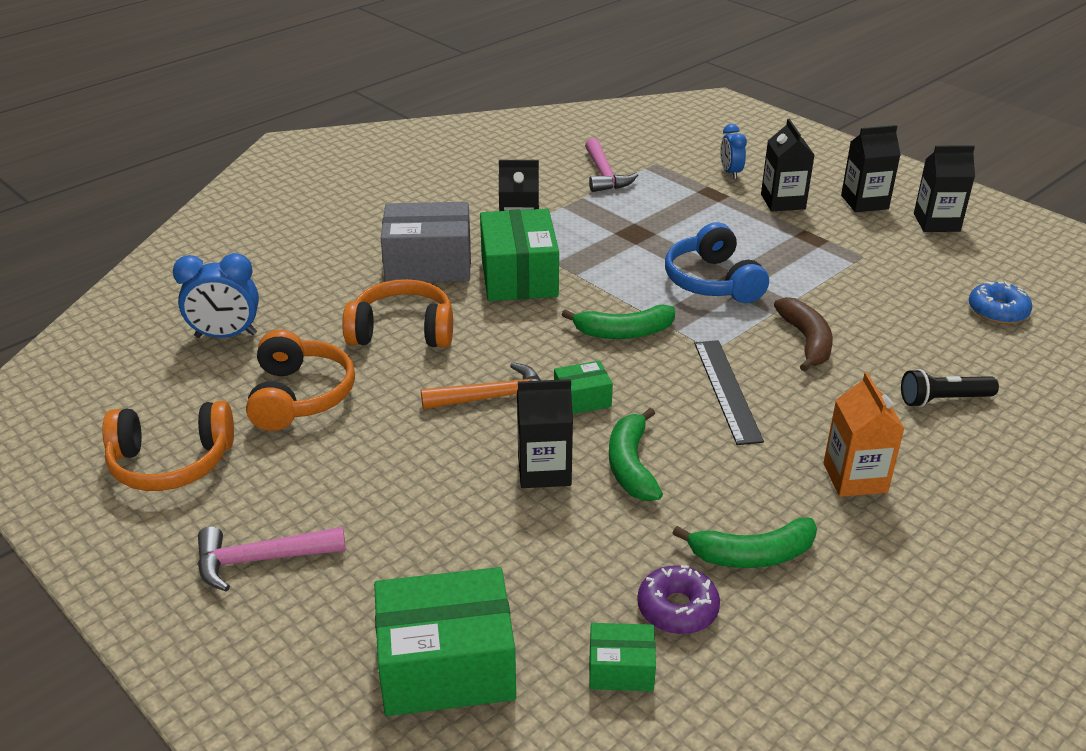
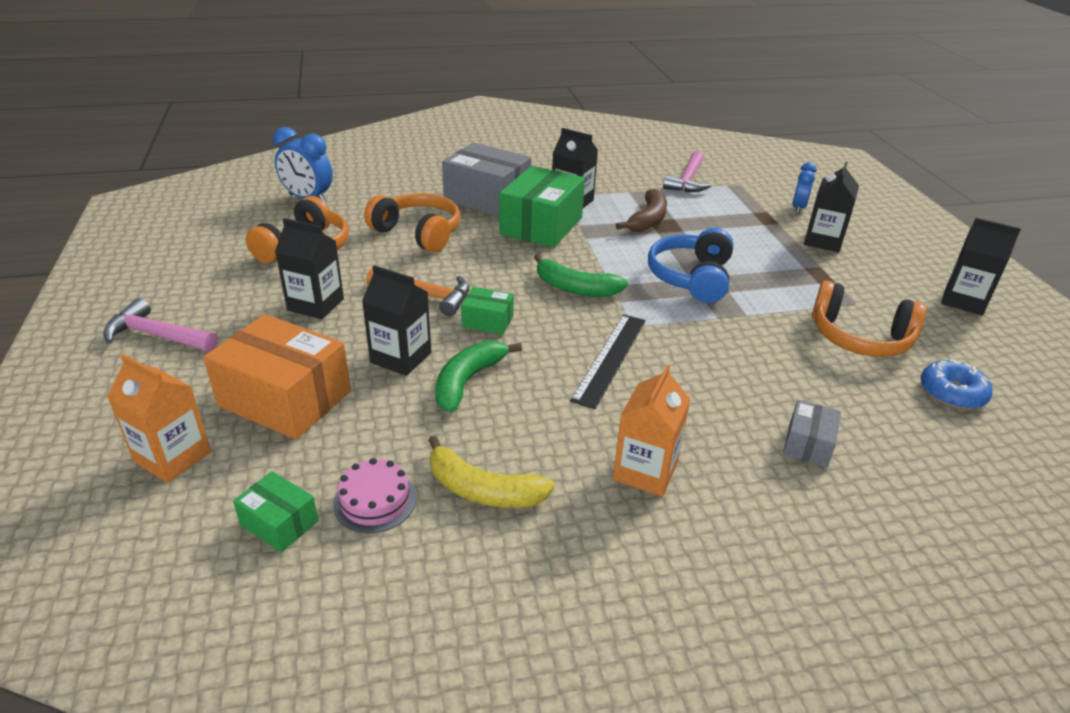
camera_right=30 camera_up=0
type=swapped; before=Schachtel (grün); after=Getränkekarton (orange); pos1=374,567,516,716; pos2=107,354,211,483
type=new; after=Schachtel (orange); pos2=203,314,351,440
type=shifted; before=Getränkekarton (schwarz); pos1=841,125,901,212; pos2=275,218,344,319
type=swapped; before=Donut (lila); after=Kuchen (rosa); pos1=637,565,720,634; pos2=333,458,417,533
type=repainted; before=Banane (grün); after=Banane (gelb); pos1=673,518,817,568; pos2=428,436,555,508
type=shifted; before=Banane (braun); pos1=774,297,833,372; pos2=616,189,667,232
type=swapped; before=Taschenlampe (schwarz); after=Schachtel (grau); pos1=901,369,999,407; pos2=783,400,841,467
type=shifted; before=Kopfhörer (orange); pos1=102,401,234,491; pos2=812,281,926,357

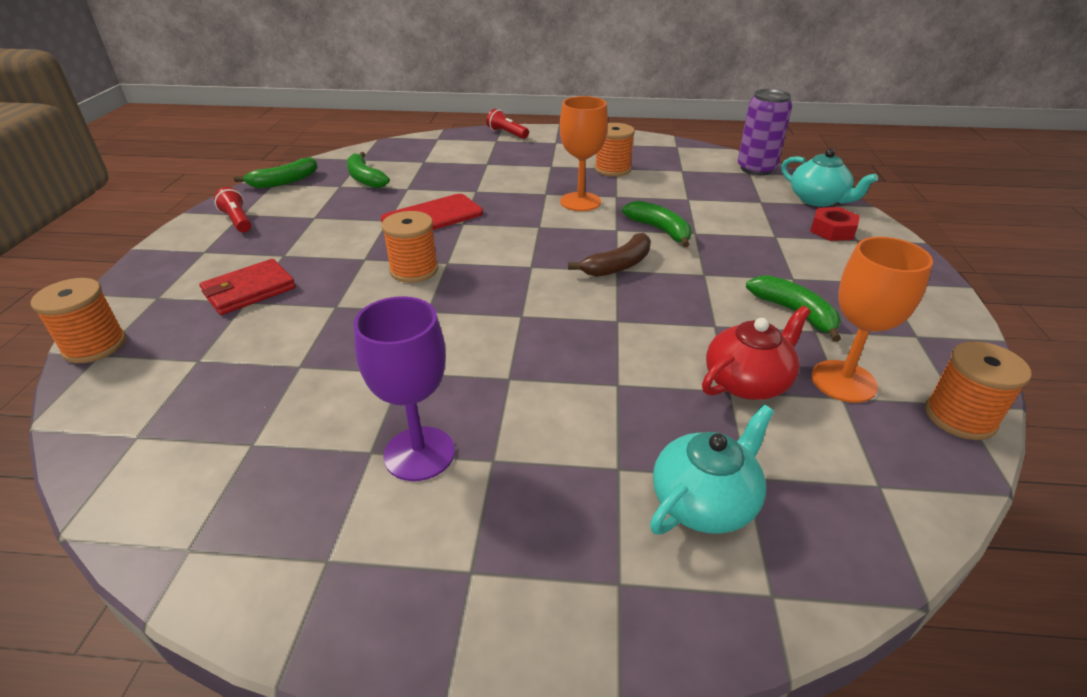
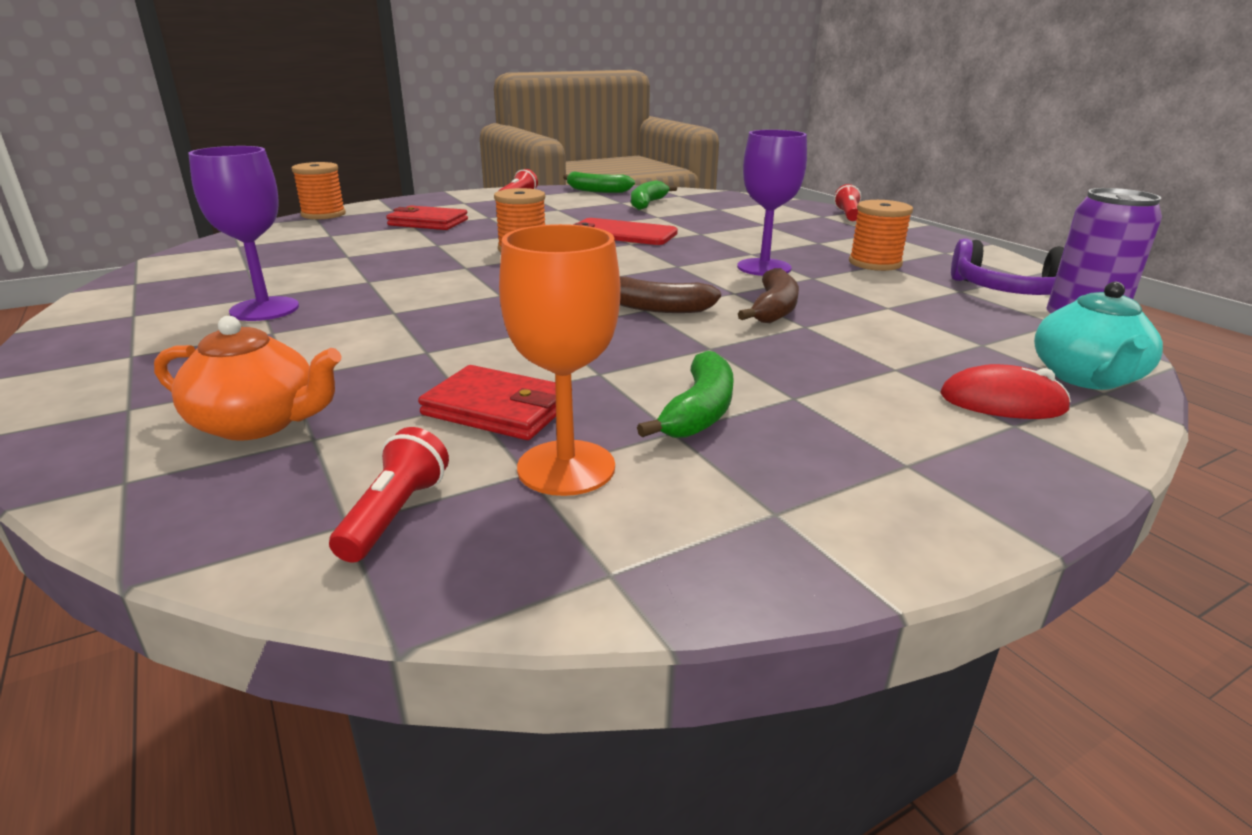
camera_right=55 camera_up=-10
type=repainted; before=Teekanne (türkis); after=Teekanne (orange); pos1=650,405,774,534; pos2=154,316,341,441
type=new; after=Taschenlampe (rot); pos2=329,427,449,563
type=swapped; before=Teekanne (rot); after=Geldbörse (rot); pos1=702,306,811,400; pos2=418,365,573,440
type=repainted; before=Kelch (orange); after=Kelch (lila); pos1=560,96,608,211; pos2=737,130,807,276
type=repainted; before=Banane (grün); after=Banane (braun); pos1=622,201,692,247; pos2=738,268,799,323
type=swapped; before=Sechskantmutter (rot); after=Computermaus (rot); pos1=810,207,860,241; pos2=940,364,1071,419
type=new; after=Kopfhörer (lila); pos2=951,239,1064,295
type=gone; before=Garnrolle (orange); pos1=925,341,1032,440

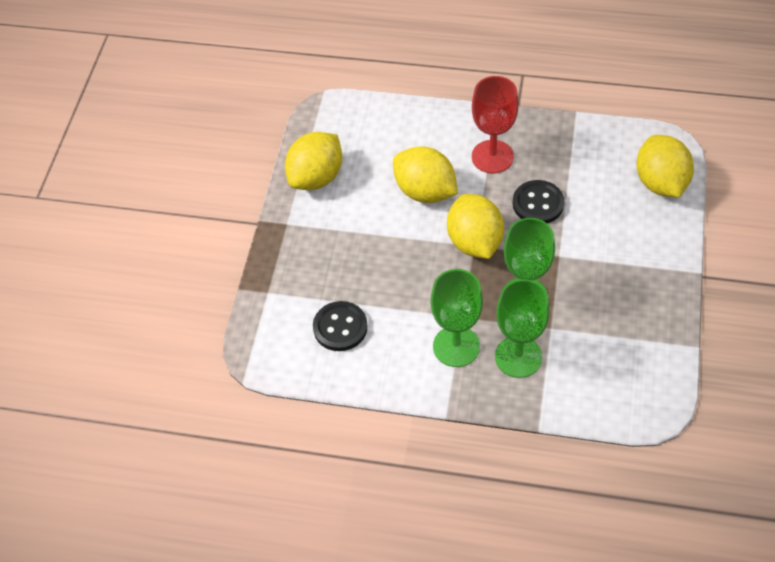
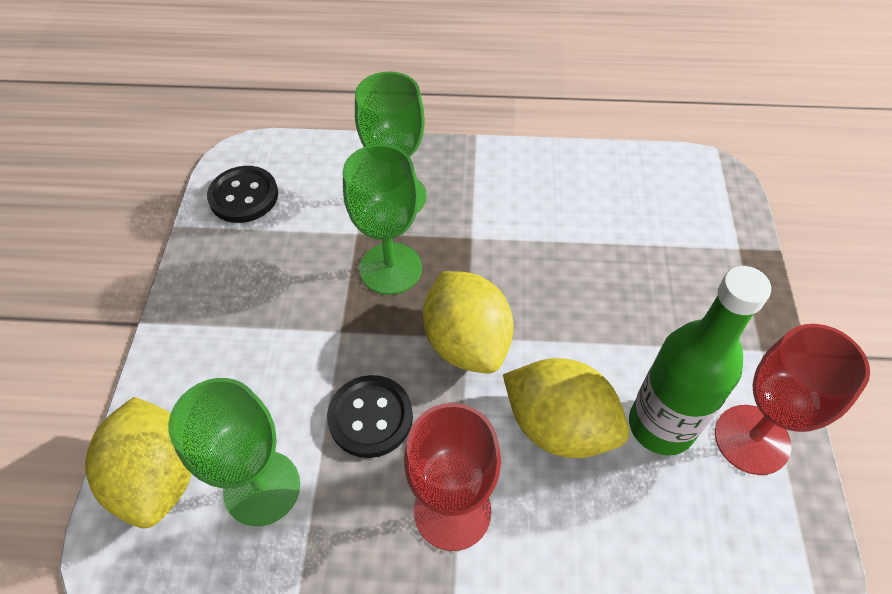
camera_right=170 camera_up=0
type=shifted; before=Kelch (grün); pos1=431,269,483,367; pos2=168,378,300,526
type=shifted; before=Knopf (schwarz); pos1=313,301,368,351; pos2=207,166,278,223
type=new; after=Flasche (grün); pos2=629,266,771,455
type=swapped; before=Zitrone (gelb); after=Kelch (rot); pos1=285,132,342,190; pos2=715,324,870,475

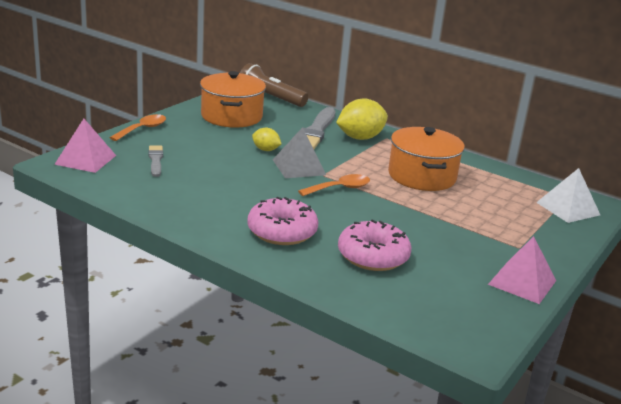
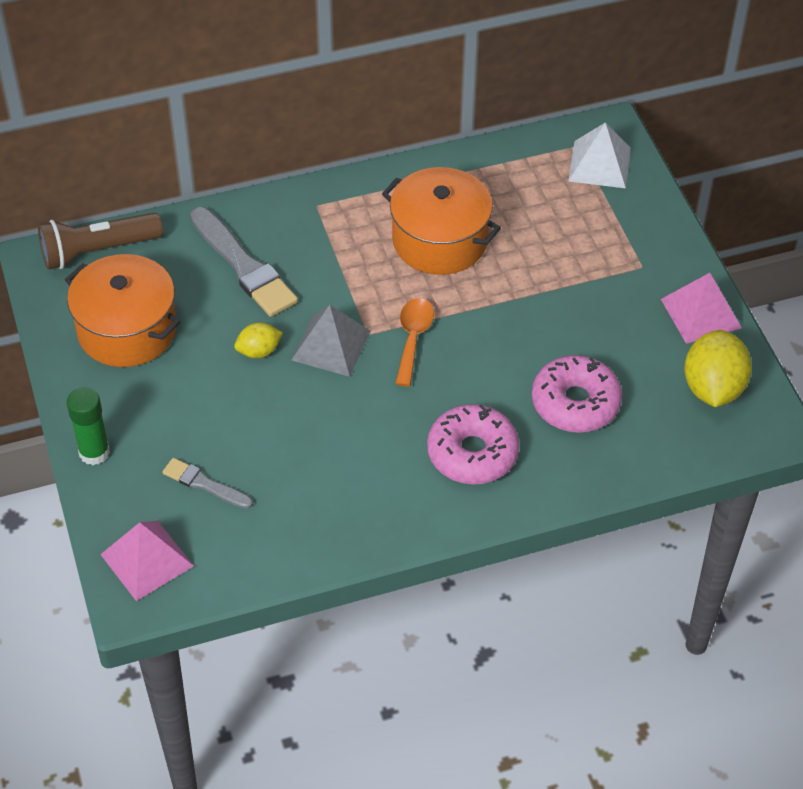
camera_right=-50 camera_up=25
type=swapped; before=Löffel (orange); after=Klebestift (grün); pos1=109,114,166,141; pos2=66,387,110,465
type=shifted; before=Zitrone (gelb); pos1=336,98,388,140; pos2=684,330,752,407

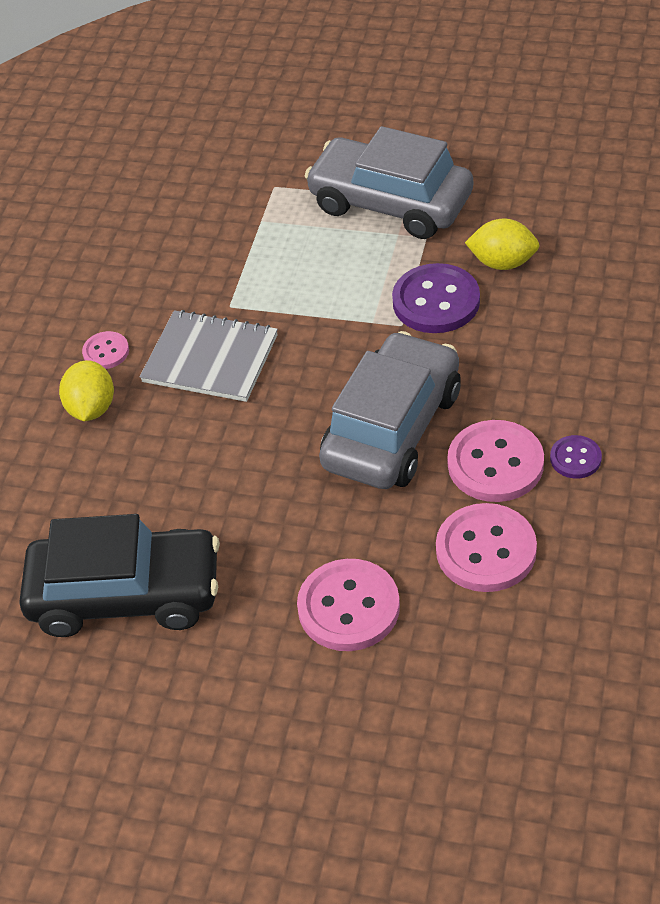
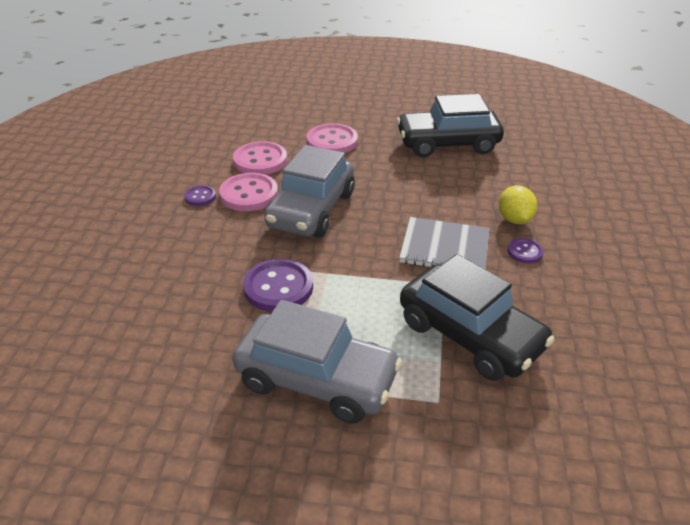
camera_right=170 camera_up=-10
type=new; after=Auto (schwarz); pos2=400,254,555,381
type=repainted; before=Knopf (rosa); after=Knopf (lila); pos1=82,331,129,369; pos2=508,238,543,263
type=gone; before=Zitrone (gelb); pos1=465,218,540,270

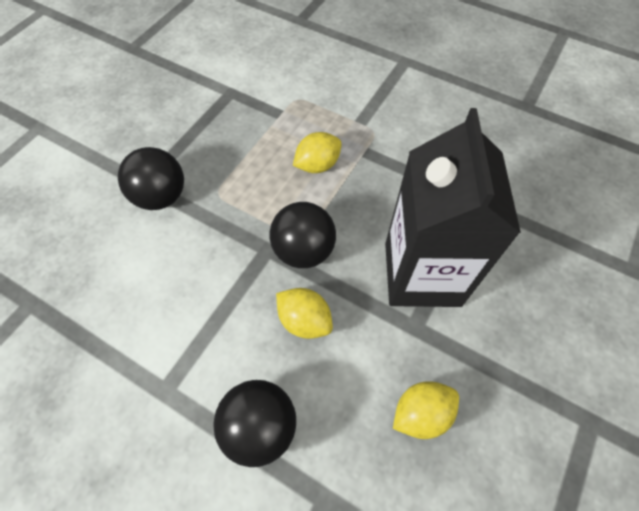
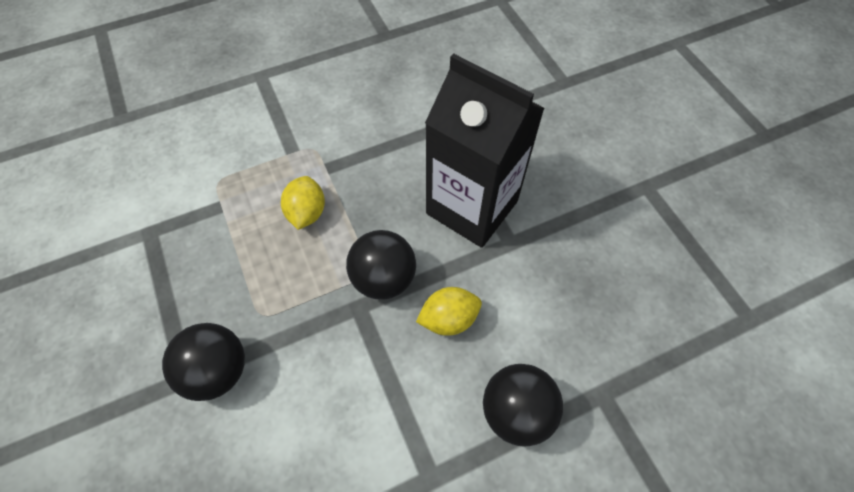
camera_right=-55 camera_up=0
type=gone; before=Zitrone (gelb); pos1=393,381,459,439

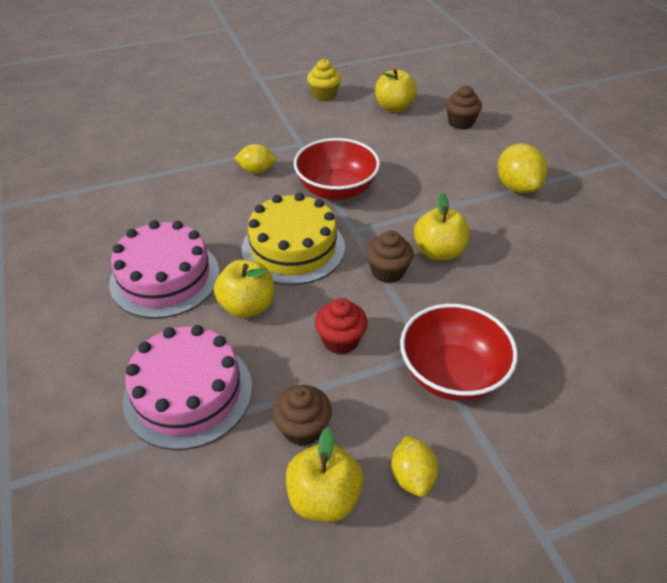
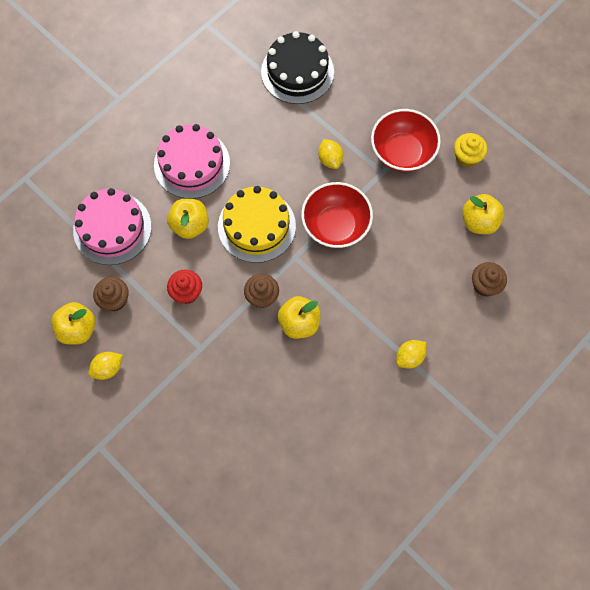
camera_right=65 camera_up=25
type=new; after=Kuchen (schwarz); pos2=261,31,334,104
type=shifted; before=Schüssel (rot); pos1=400,304,518,401; pos2=371,109,441,172
type=scaled; before=Zitrone (gelb); pos1=497,143,547,193; pos2=396,340,426,368; scale=0.65

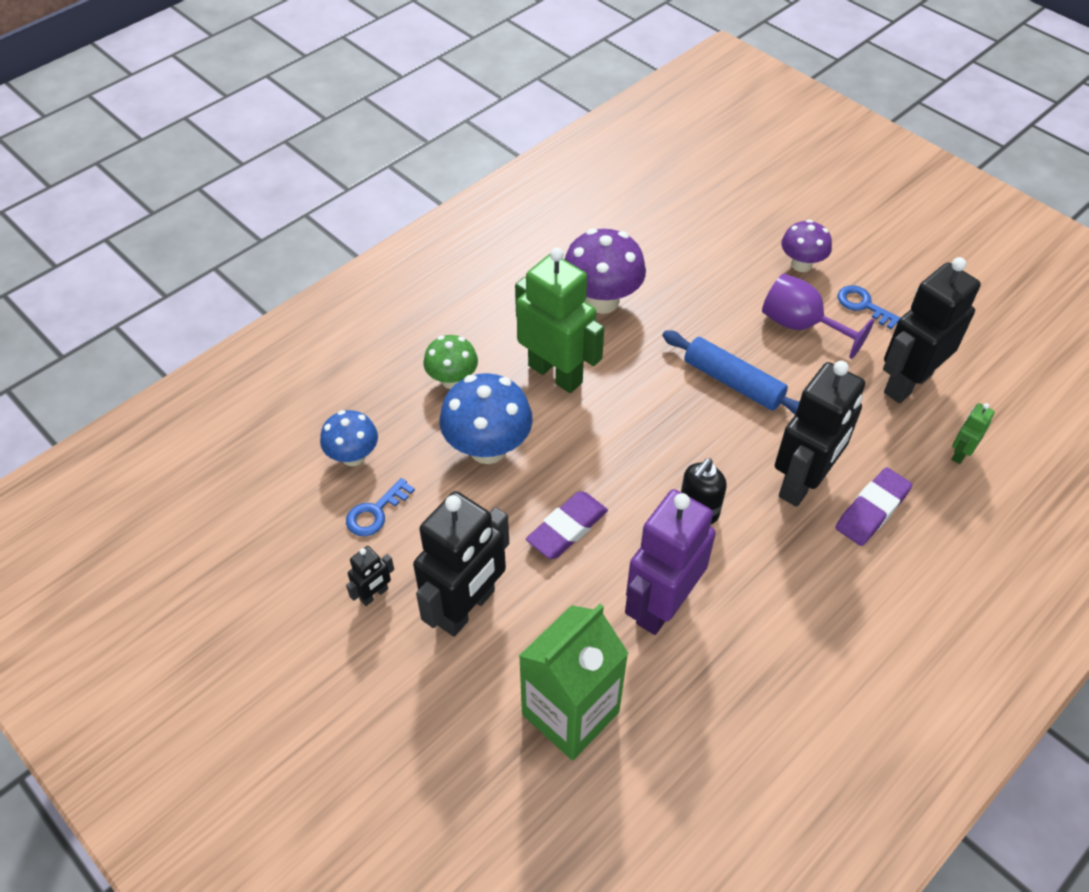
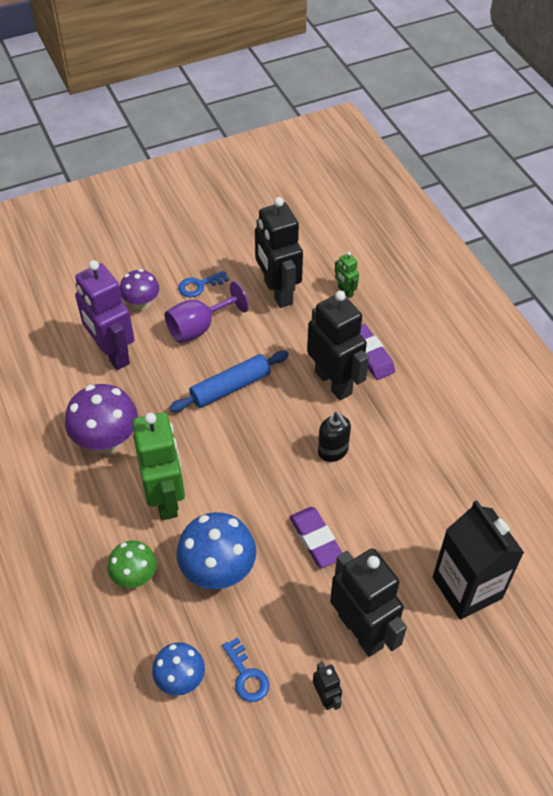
camera_right=-70 camera_up=0
type=shifted; before=Roboter (lila); pos1=625,489,716,635; pos2=75,260,135,370
type=rotated; before=Roboter (grün); pos1=515,248,604,393; pos2=132,412,185,520; turn=105
type=repainted; before=Getränkekarton (grün); after=Getränkekarton (schwarz); pos1=519,604,628,760; pos2=433,500,524,619

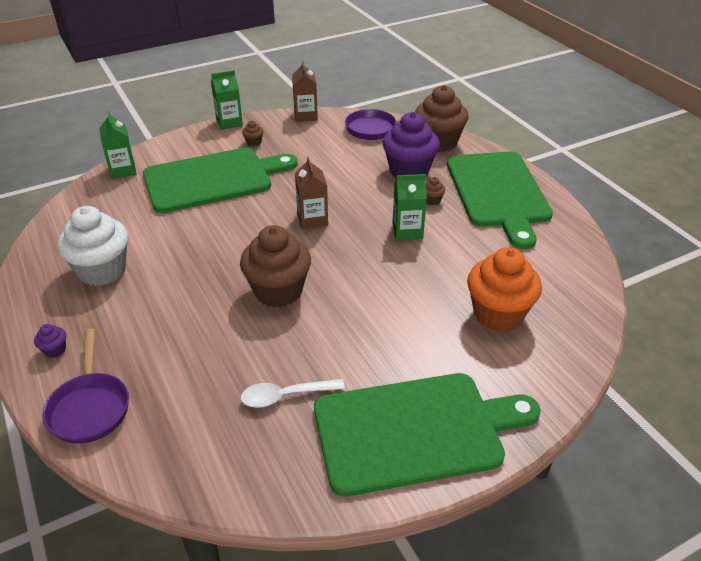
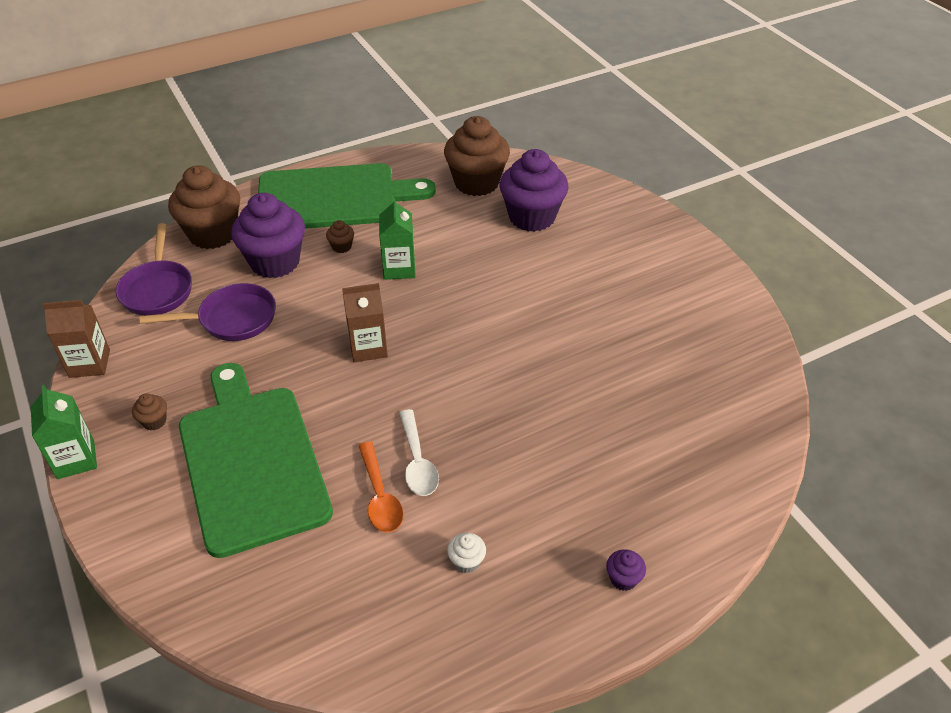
camera_right=-90 camera_up=5
type=shifted; before=Pfanne (lila); pos1=43,329,129,444; pos2=140,283,276,341
type=new; after=Löffel (orange); pos2=358,441,403,533
type=shifted; before=Löffel (weiß); pos1=240,379,345,408; pos2=399,409,439,496
type=shifted; before=Muffin (braun); pos1=240,225,311,307; pos2=444,116,510,196
type=scaled; before=Muffin (weiß); pos1=57,206,128,286; pos2=447,533,486,574; scale=0.4
type=repainted; before=Muffin (orange); after=Muffin (lila); pos1=467,247,542,332; pos2=500,149,568,232
type=gone; before=Getränkekarton (grün); pos1=99,111,137,179
type=gone; before=Schneidebrett (grün); pos1=314,373,541,497

